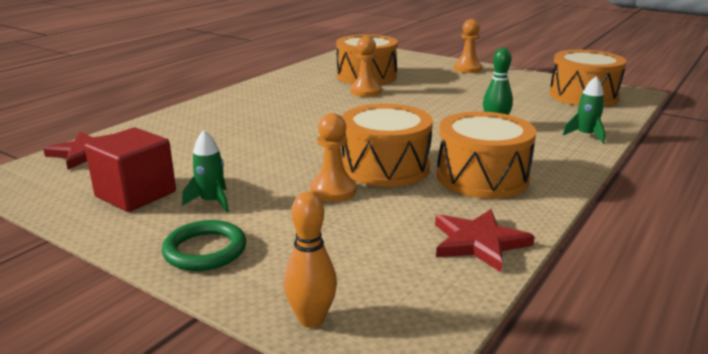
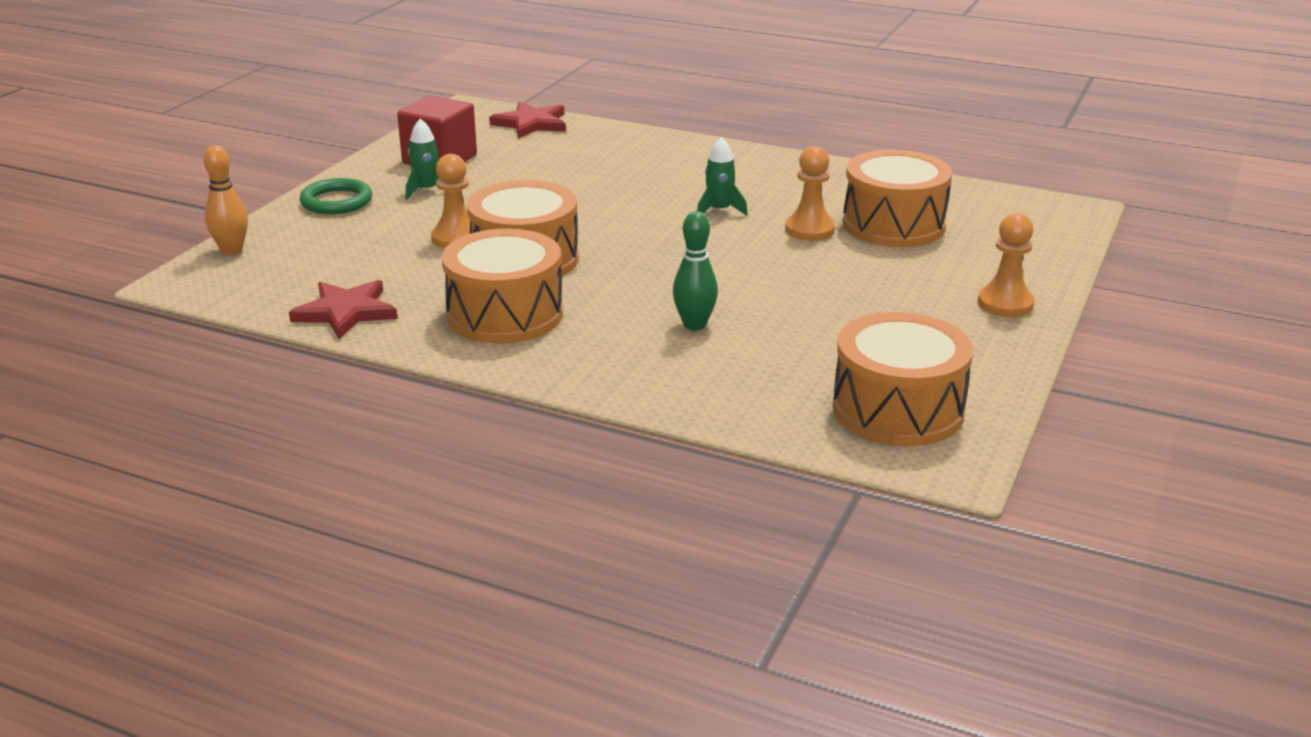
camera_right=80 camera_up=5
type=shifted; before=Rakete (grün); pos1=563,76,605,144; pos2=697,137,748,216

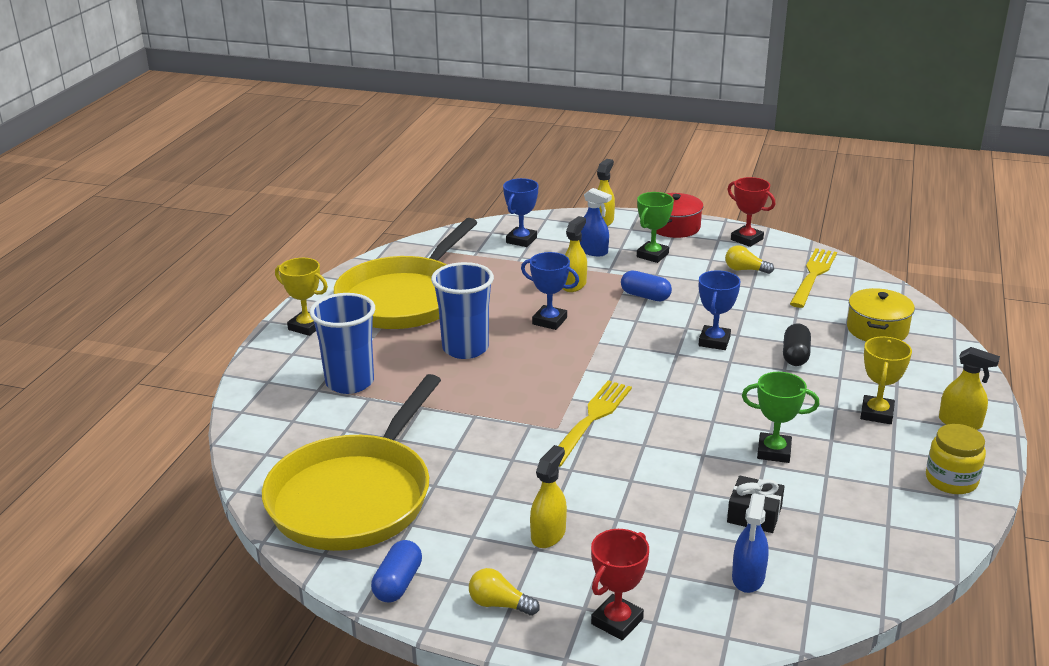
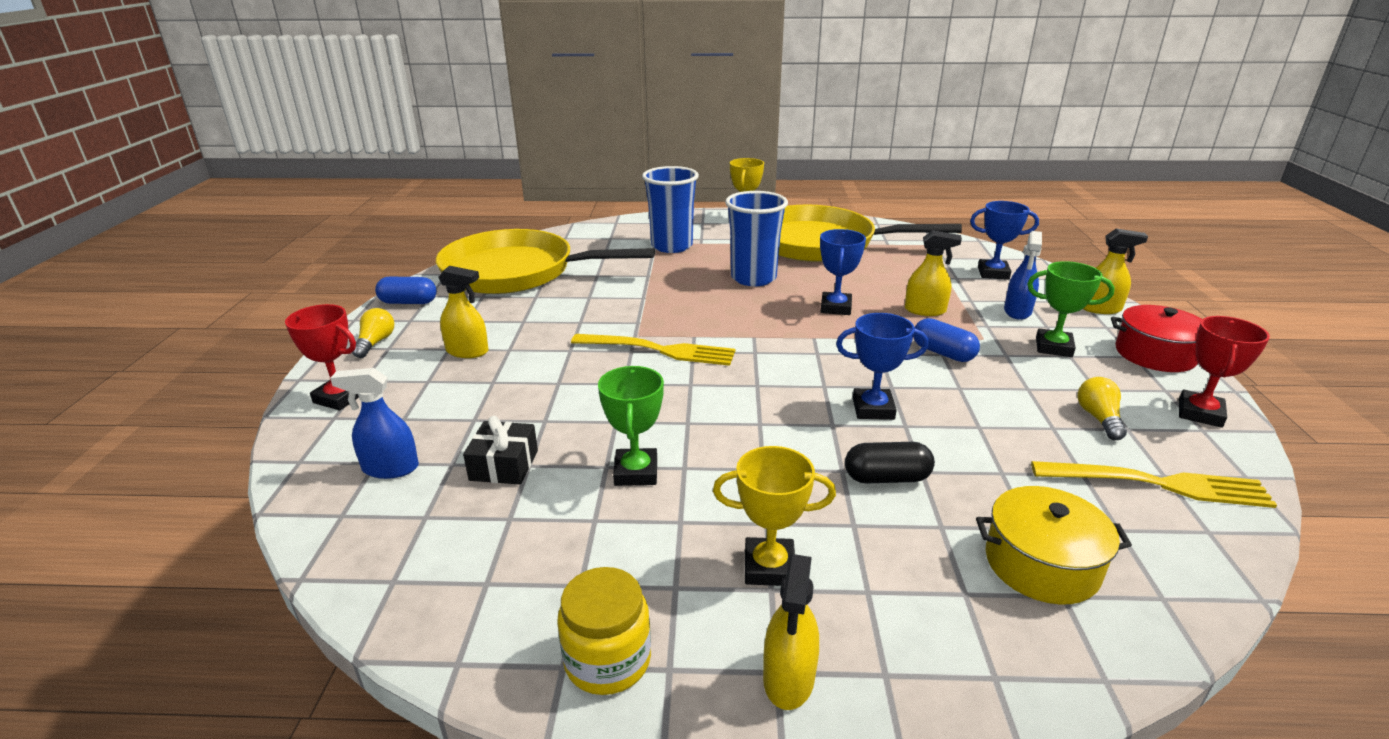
camera_right=75 camera_up=0
type=rotated; before=Kapsel (blau); pos1=621,270,672,301; pos2=913,318,980,362; turn=-60

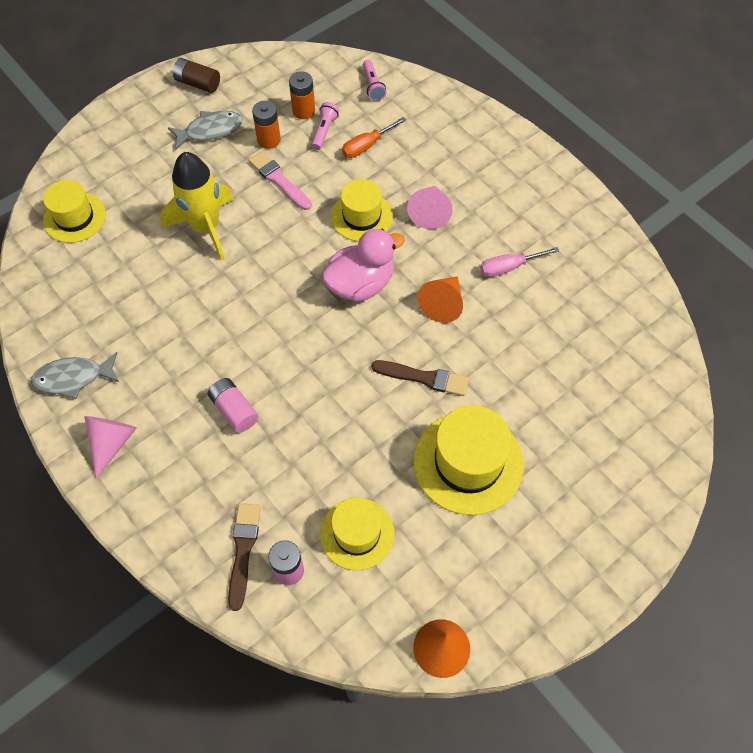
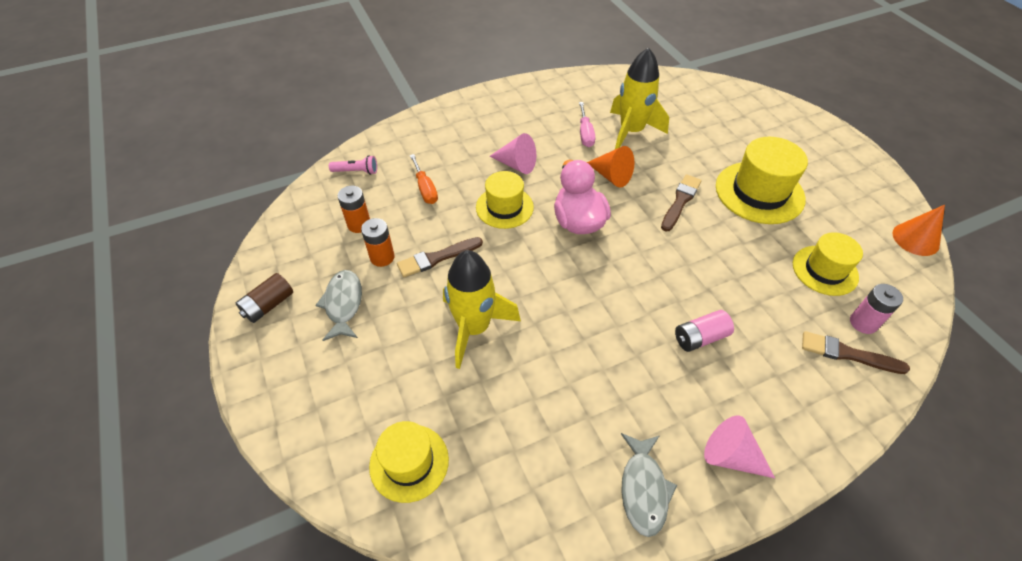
camera_right=-75 camera_up=-10
type=repainted; before=Pinsel (rosa); after=Pinsel (braun); pos1=249,151,312,210; pos2=397,237,483,277
type=new; after=Rakete (gelb); pos2=610,47,669,149
type=gone; before=Taschenlampe (rosa); pos1=311,102,339,150

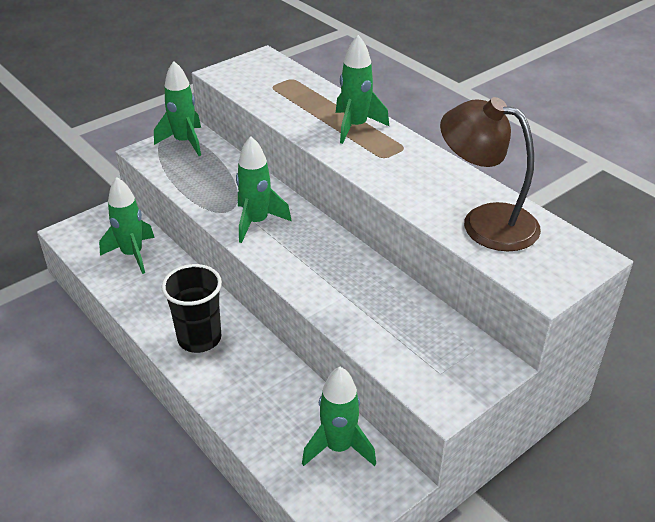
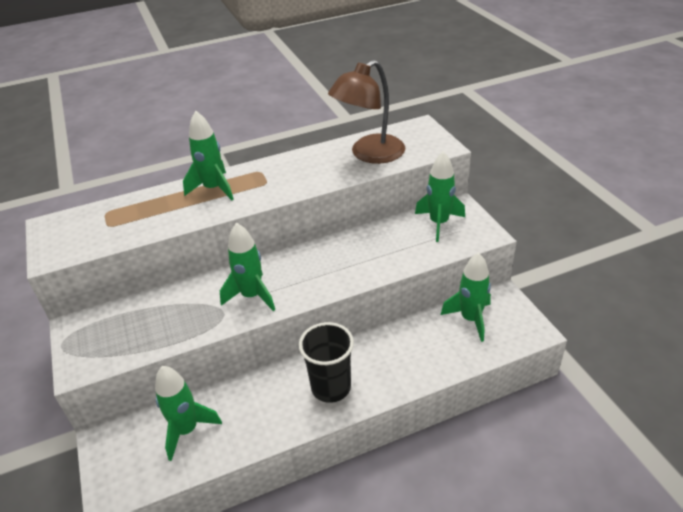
camera_right=-70 camera_up=0
type=shifted; before=Rakete (grün); pos1=154,61,201,156; pos2=415,151,465,242

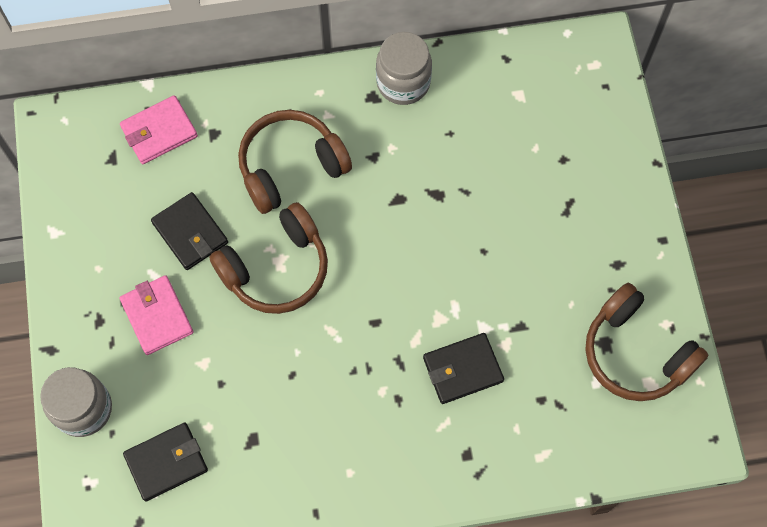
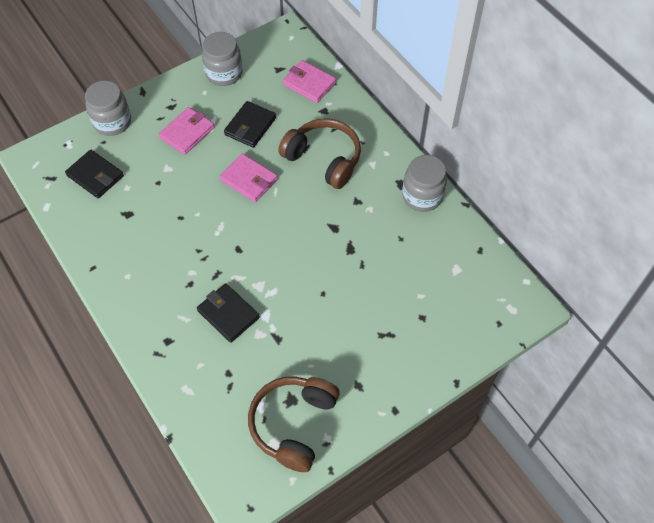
camera_right=65 camera_up=-10
type=new; after=Einmachglas (grau); pos2=202,32,243,86
type=swapped; before=Kopfhörer (braun); after=Geldbörse (rosa); pos1=209,202,328,314; pos2=220,154,278,202

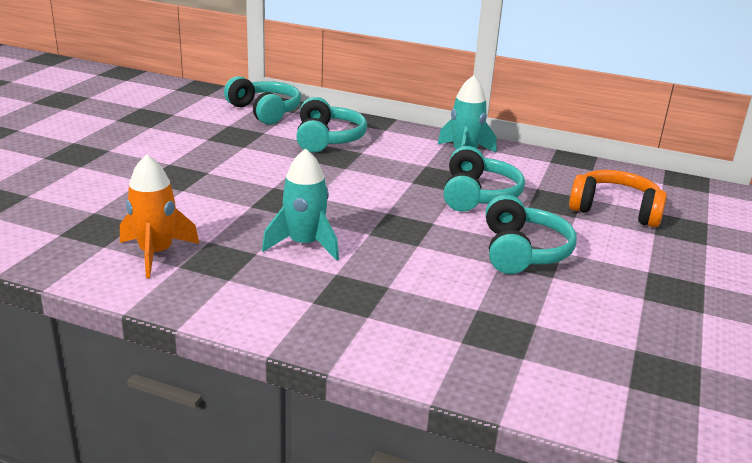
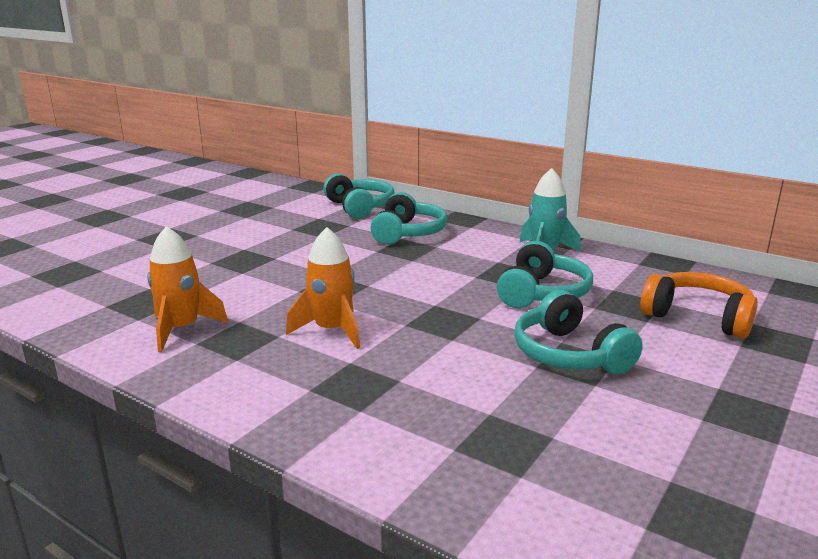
camera_right=15 camera_up=-5
type=repainted; before=Rakete (türkis); after=Rakete (orange); pos1=262,148,339,261; pos2=286,227,360,349
type=rotated; before=Kopfhörer (türkis); pos1=486,195,577,274; pos2=514,290,643,375; turn=135

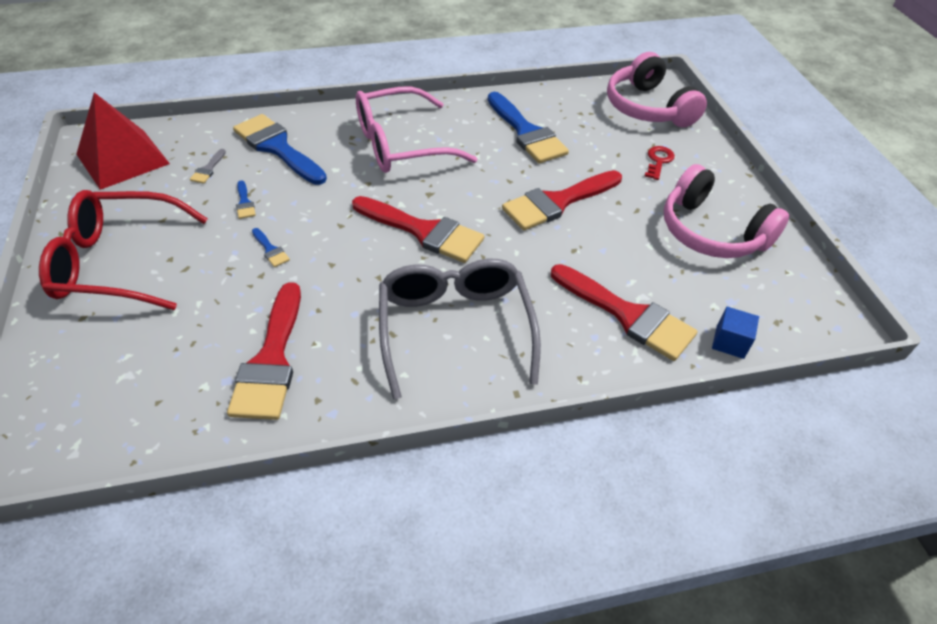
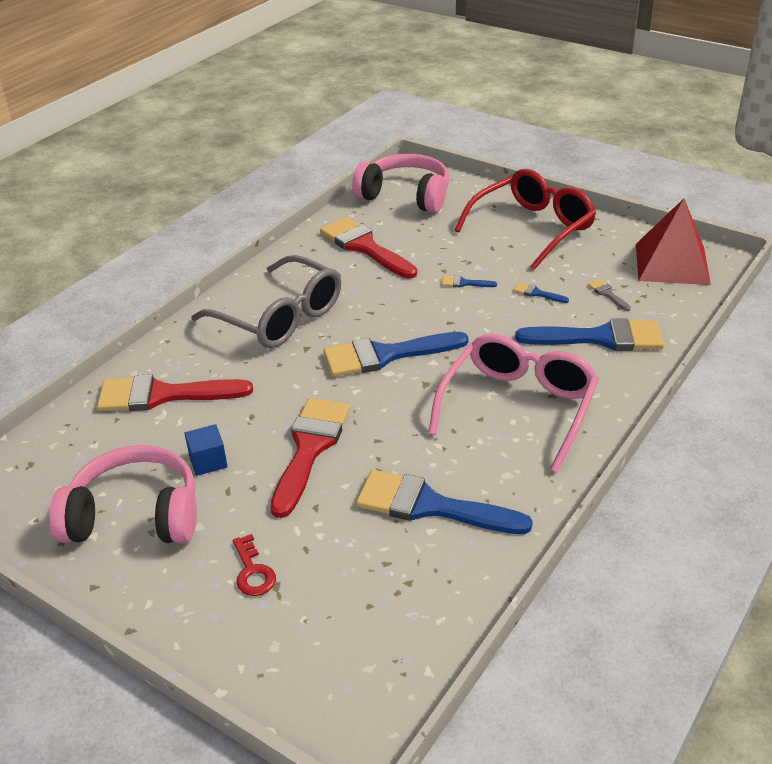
camera_right=140 camera_up=-10
type=shifted; before=Kubus (blau); pos1=712,307,759,359; pos2=184,424,228,476
type=repainted; before=Pinsel (rot); after=Pinsel (blau); pos1=352,196,484,263; pos2=323,332,469,377
type=shifted; before=Kopfhörer (rosa); pos1=607,52,707,128; pos2=352,154,449,213

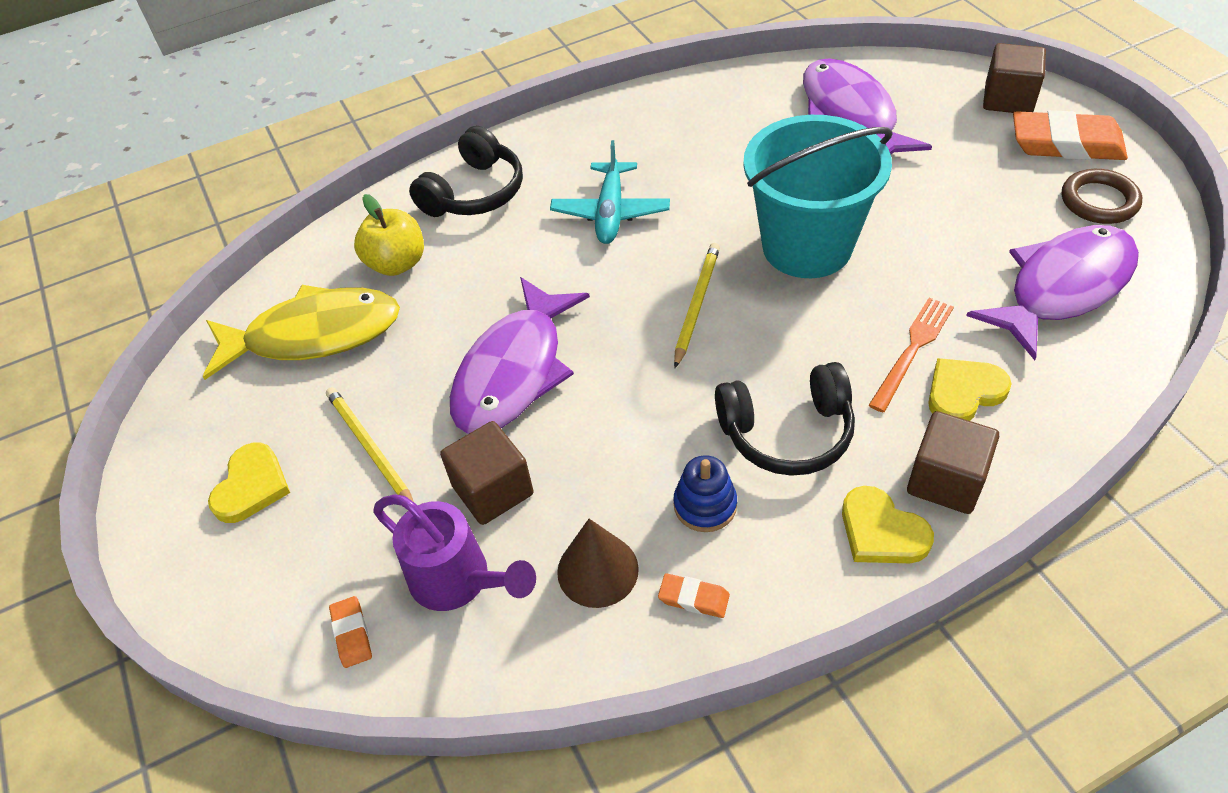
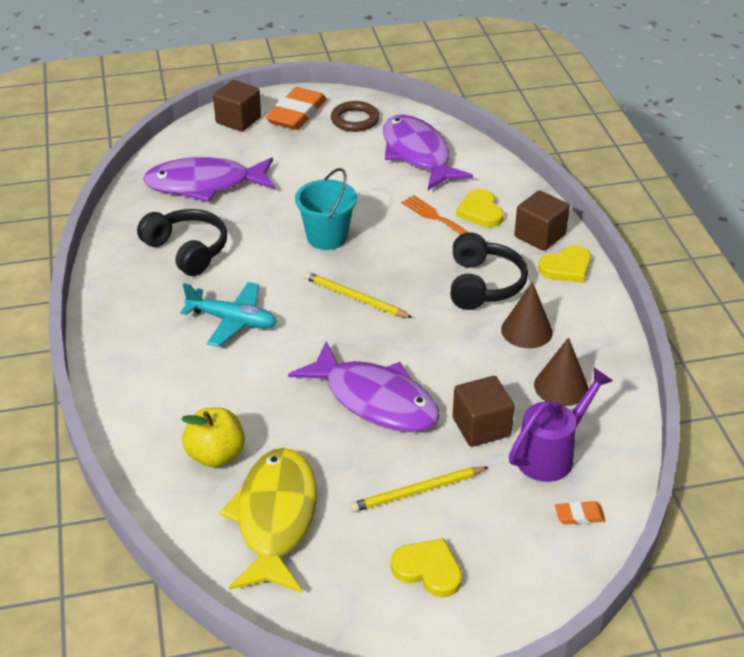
camera_right=-80 camera_up=-10
type=shifted; before=Kopfhörer (schwarz); pos1=409,126,523,217; pos2=137,209,227,276
type=scaled; before=Eimer (türkis); pos1=743,115,893,278; pos2=295,168,357,250; scale=0.62
type=swapped; before=Stapelspielzeug (blau); after=Kegel (braun); pos1=673,455,737,532; pos2=501,282,553,348
type=gone; before=Radiergummi (orange); pos1=658,573,730,618

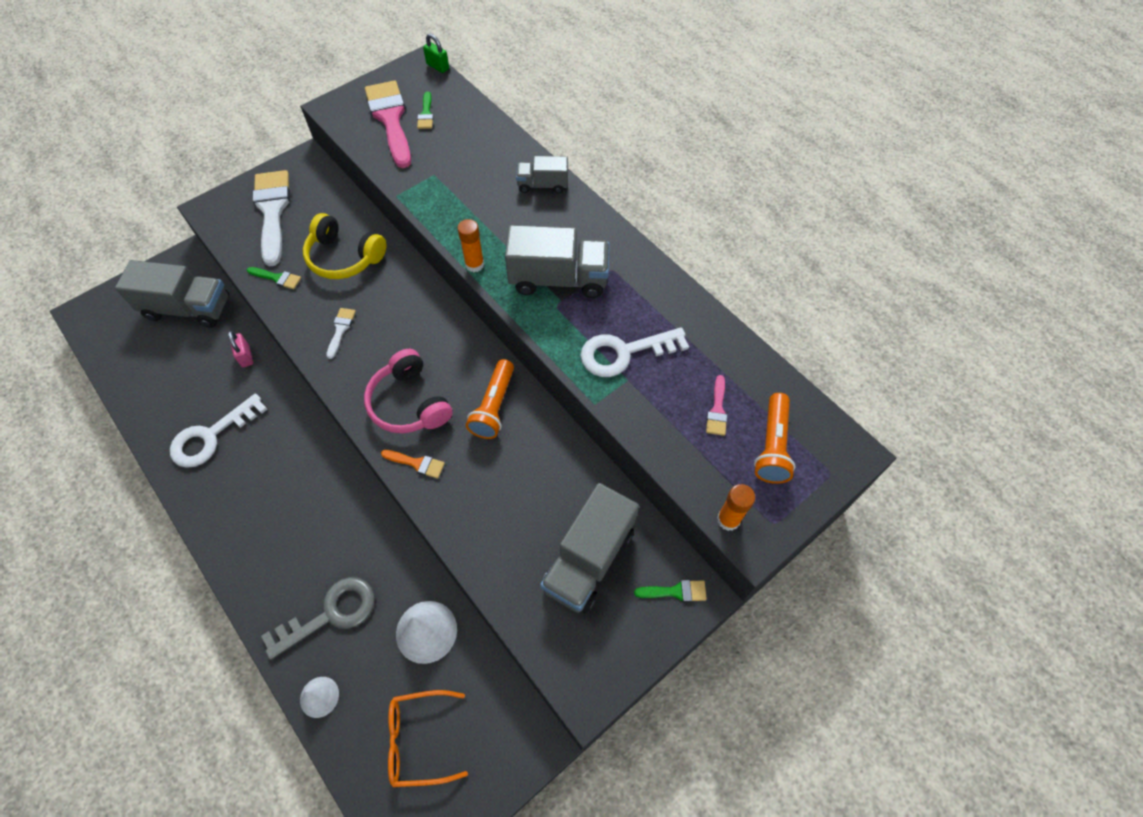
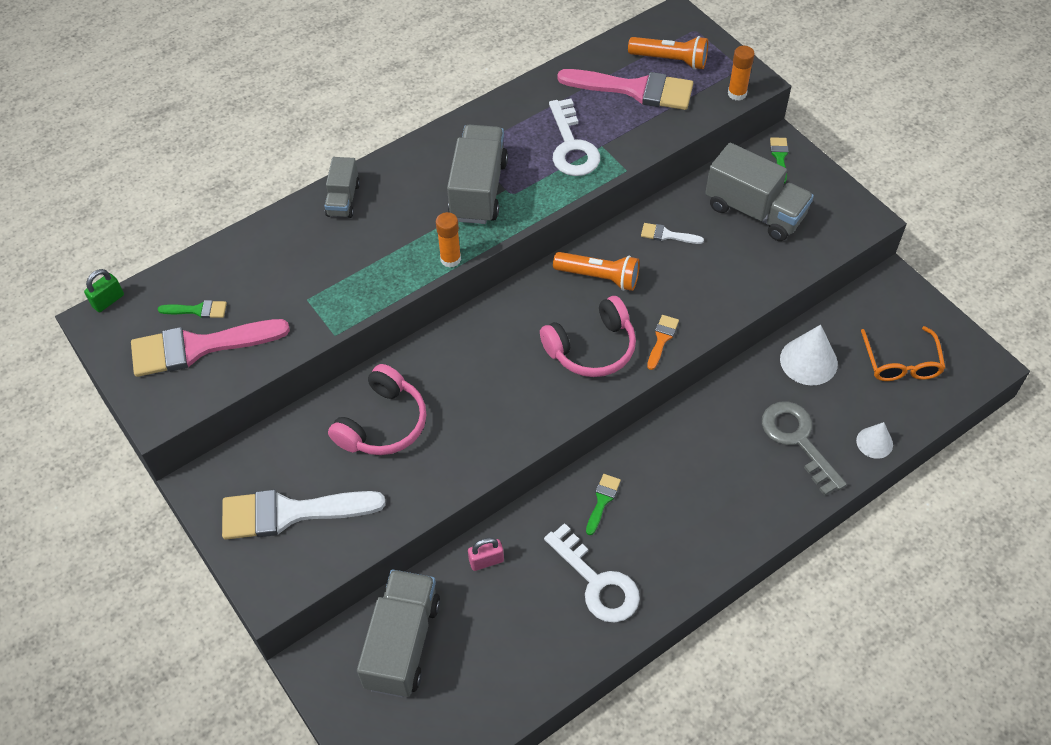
camera_right=-85 camera_up=-5
type=repainted; before=Kopfhörer (gelb); after=Kopfhörer (rosa); pos1=303,213,386,279; pos2=328,364,427,455
type=scaled; before=Pinsel (rosa); pos1=706,375,728,436; pos2=557,69,693,110; scale=2.25
type=shifted; before=Pinsel (grün); pos1=247,267,301,289; pos2=586,474,621,535
type=shifted; before=Pinsel (weiß); pos1=326,308,356,359; pos2=641,223,704,244

